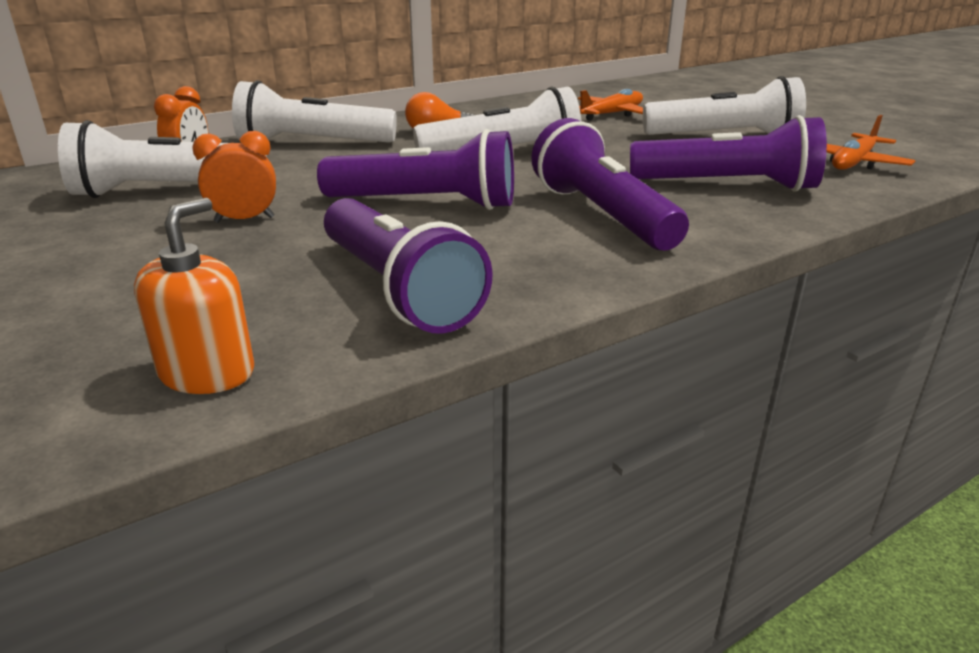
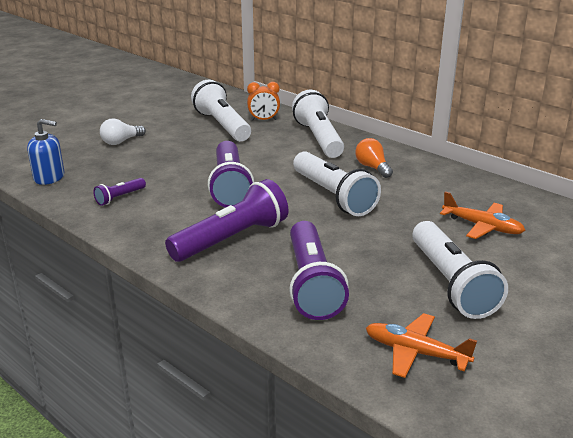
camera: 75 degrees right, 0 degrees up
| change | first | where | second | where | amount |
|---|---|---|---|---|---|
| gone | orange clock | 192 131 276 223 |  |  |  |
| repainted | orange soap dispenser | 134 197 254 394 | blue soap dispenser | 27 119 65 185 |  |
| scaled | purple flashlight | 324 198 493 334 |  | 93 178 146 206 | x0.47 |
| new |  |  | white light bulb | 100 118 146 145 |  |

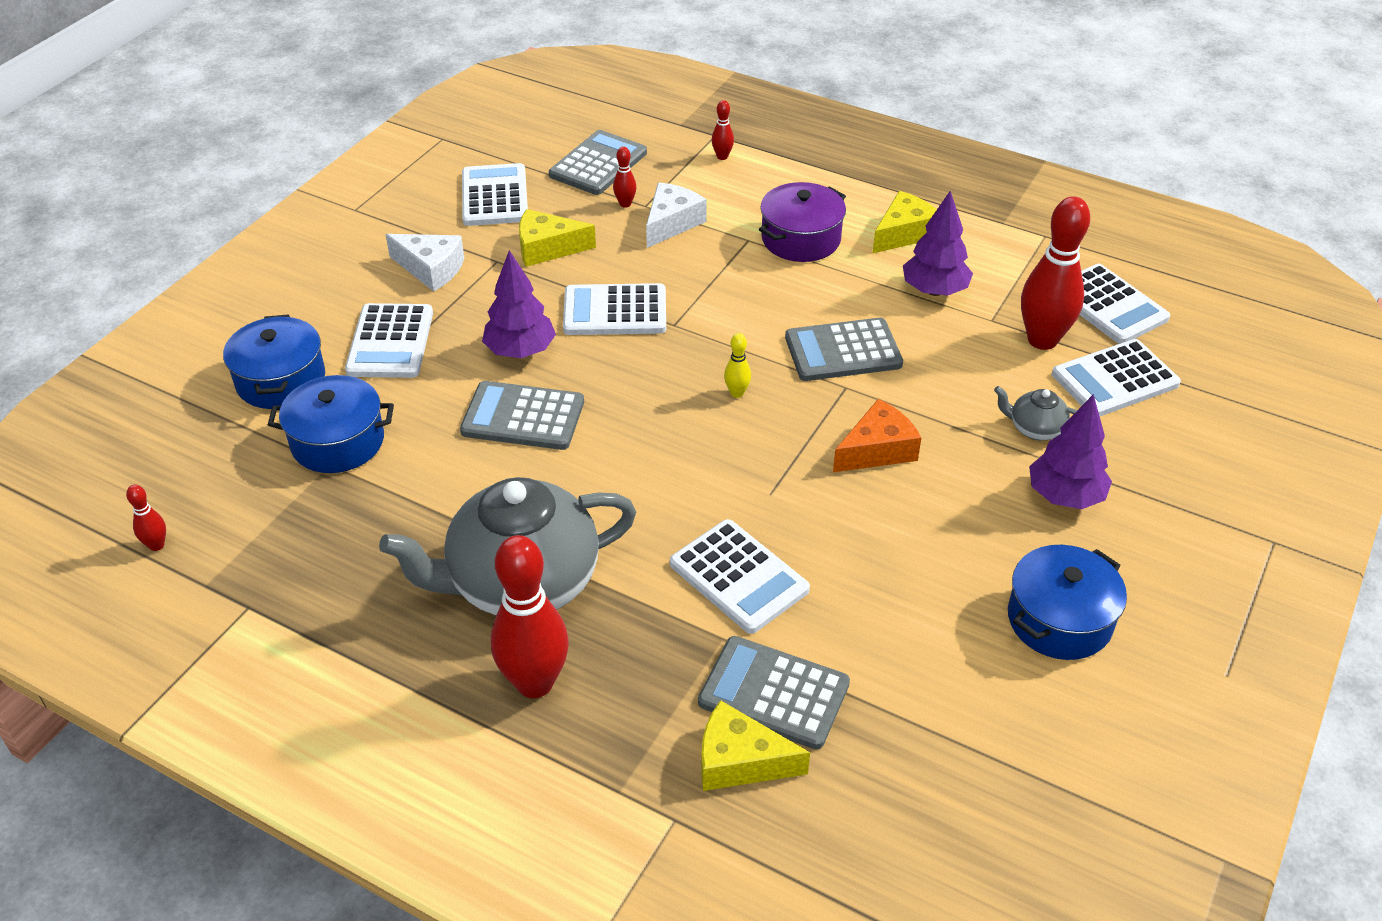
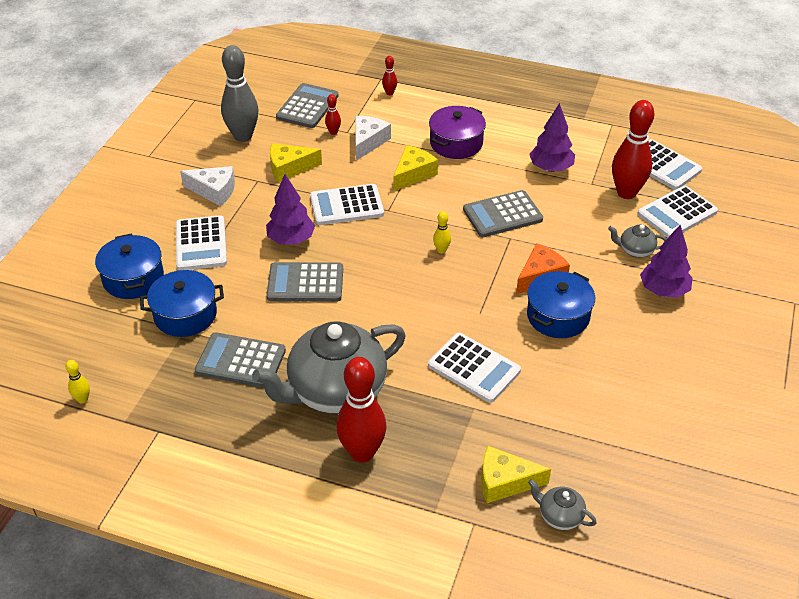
camera: 10 degrees left, 0 degrees up
| change | first | where | second | where | amount |
|---|---|---|---|---|---|
| swapped | white calculator | 462 163 528 226 | grey bowling pin | 221 45 259 142 |  |
| shifted | yellow cheese | 873 191 937 253 |  | 393 145 438 191 |  |
| repainted | red bowling pin | 126 485 166 551 | yellow bowling pin | 66 360 90 404 |  |
| shifted | blue pot | 1008 545 1127 660 |  | 527 271 595 338 |  |
| shifted | grey calculator | 698 636 850 750 |  | 195 332 286 388 |  |
| new |  |  | grey teapot | 528 479 597 530 |  |

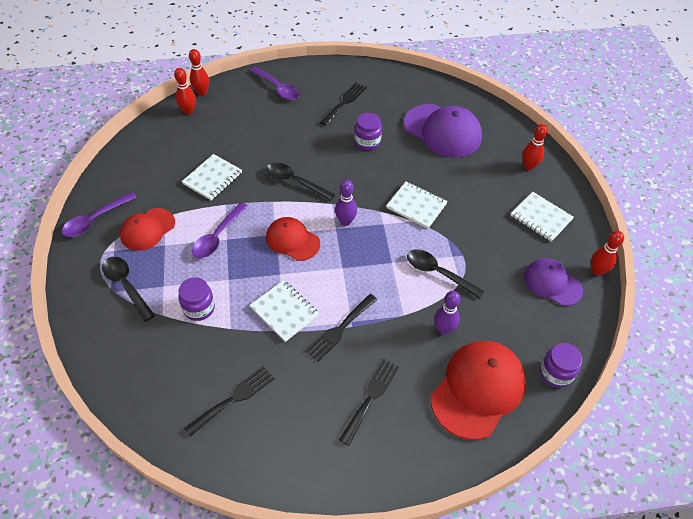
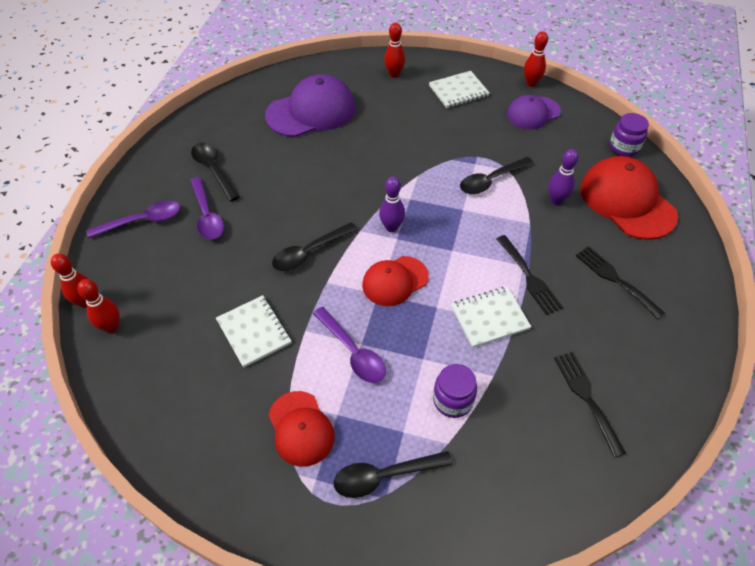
camera: 65 degrees left, 0 degrees up
| change | first | where | second | where | amount |
|---|---|---|---|---|---|
| swapped | black fork | 320 83 367 126 | black spoon | 191 143 240 202 |  |
| gone | purple jar | 354 113 382 150 |  |  |  |
| gone | white notebook | 386 182 448 229 |  |  |  |
| shifted | purple spoon | 62 192 137 237 |  | 190 177 224 240 |  |

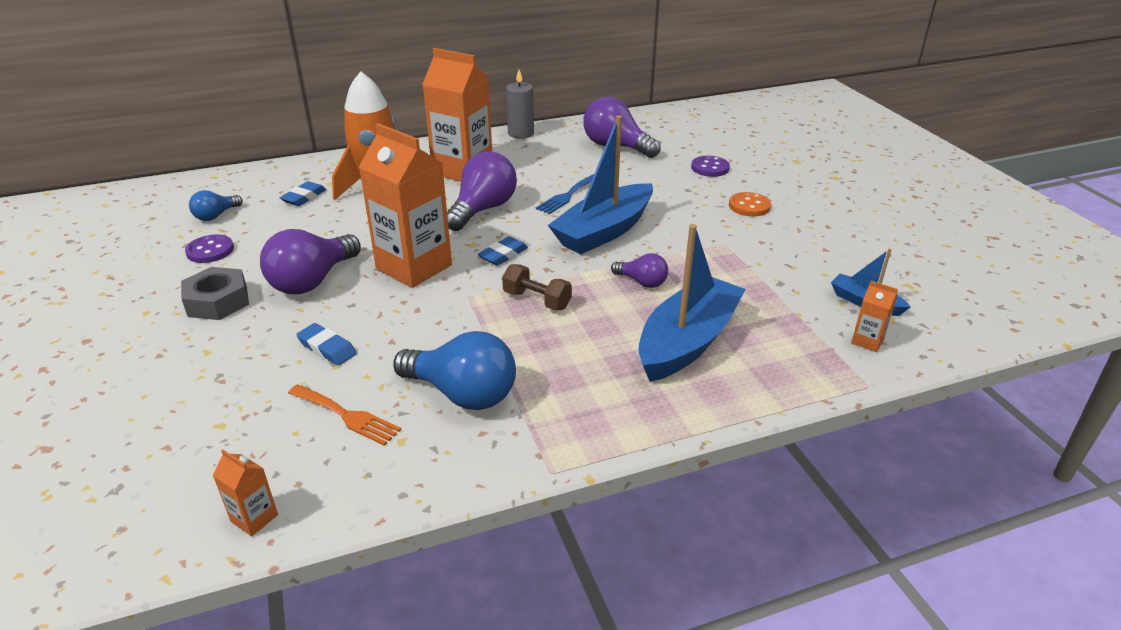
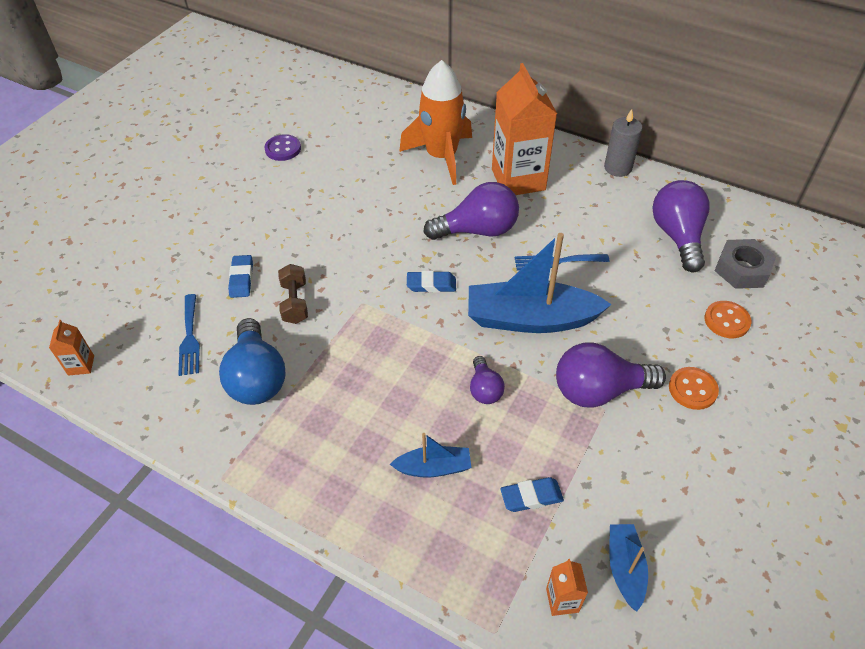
camera: 50 degrees right, 15 degrees up
| change | first | where | second | where | amount |
|---|---|---|---|---|---|
| gone | orange carton | 359 123 452 288 |  |  |  |
| repainted | purple button | 691 156 730 177 | orange button | 704 301 752 338 |  |
| shifted | blue eraser | 280 181 327 206 |  | 500 477 564 512 |  |
| gone | blue light bulb | 189 190 243 221 |  |  |  |
| scaled | blue boat | 638 224 746 382 |  | 390 433 471 477 | x0.50 |
| shifted | purple light bulb | 260 229 361 294 |  | 556 342 666 408 |  |
| shifted | brown dumbbell | 502 264 572 310 |  | 278 264 308 324 |  |
| shifted | grey nut | 181 267 249 320 |  | 714 239 776 289 |  |
| repainted | orange fork | 288 384 401 446 | blue fork | 178 294 200 376 |  |

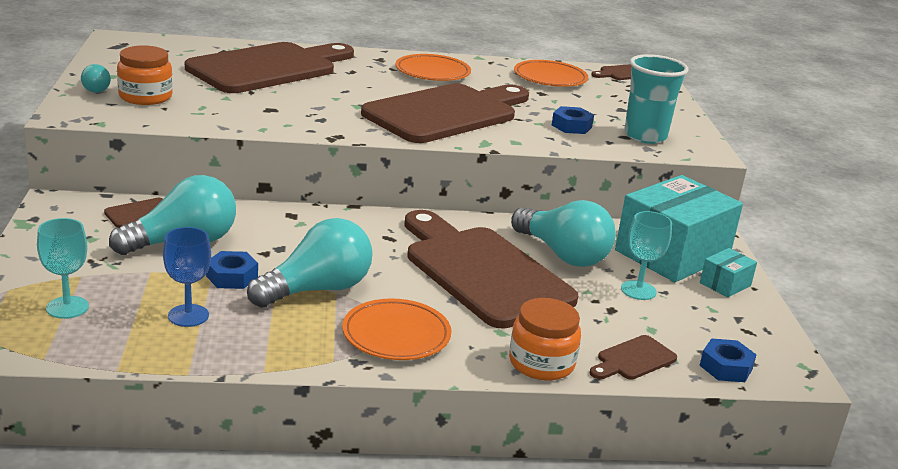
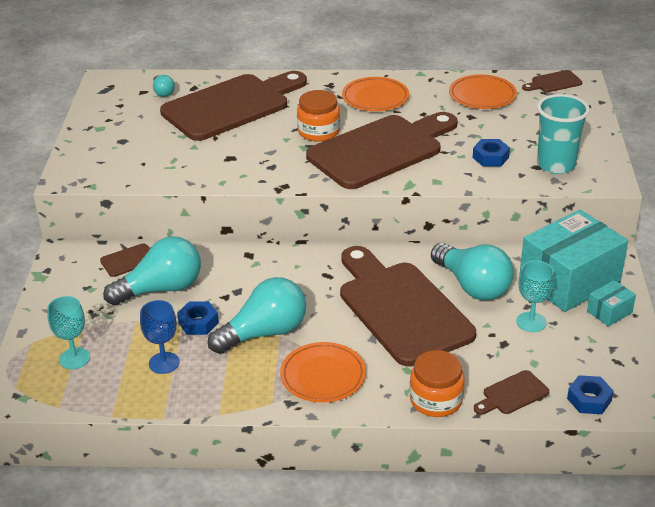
camera: 10 degrees right, 10 degrees up
| change | first | where | second | where | amount |
|---|---|---|---|---|---|
| shifted | orange jar | 117 46 173 105 |  | 297 90 340 142 |  |
| shifted | turquoise light bulb | 81 64 111 93 |  | 153 75 175 97 |  |

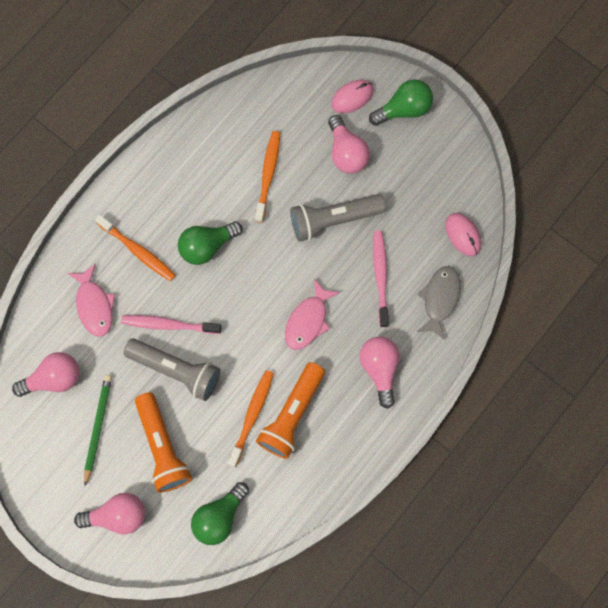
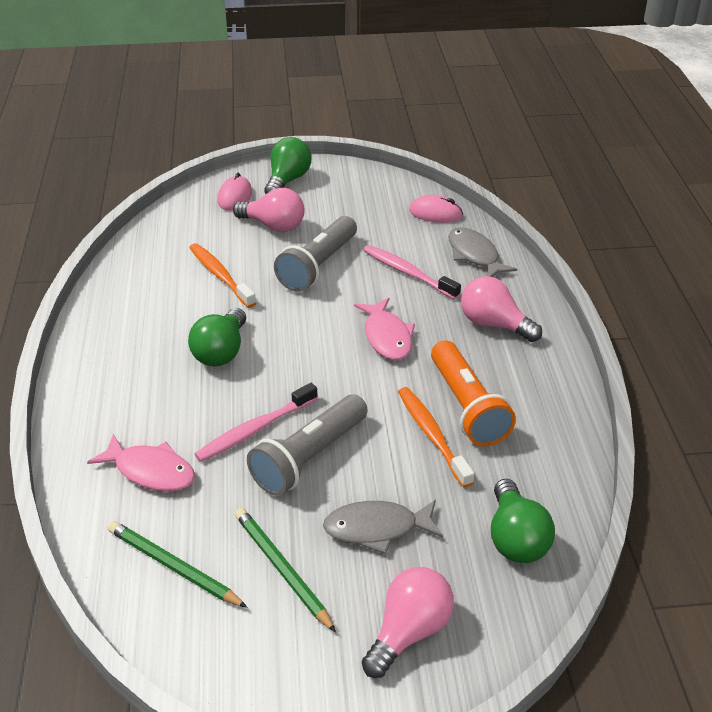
camera: 45 degrees left, 35 degrees down
| change | first | where | second | where | amount |
|---|---|---|---|---|---|
| gone | orange toothbrush | 95 214 176 281 |  |  |  |
| rotated | grey flashlight | 123 339 220 401 |  | 247 394 368 496 | 150 degrees clockwise |
| swapped | pink light bulb | 12 352 79 397 | green pencil | 108 521 247 608 |  |
| swapped | orange flashlight | 135 392 192 493 | grey fish | 323 500 443 554 |  |

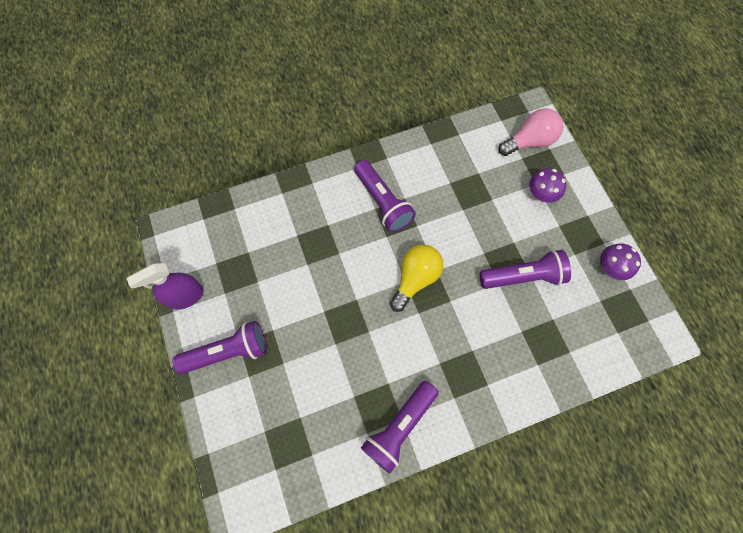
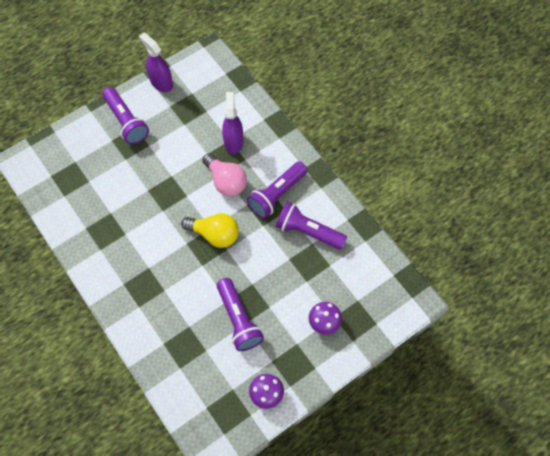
camera: 75 degrees right, 5 degrees down
| change | first | where | second | where | amount |
|---|---|---|---|---|---|
| shifted | pink light bulb | 498 108 563 156 |  | 202 153 247 196 |  |
| shifted | purple flashlight | 361 381 439 474 |  | 275 202 347 250 |  |
| new |  |  | purple spray bottle | 222 92 243 154 |  |

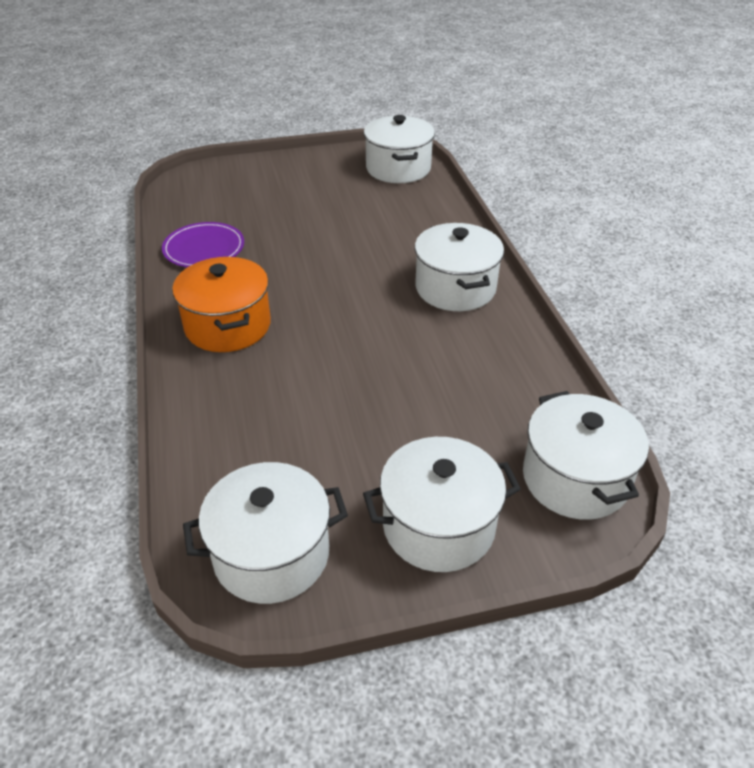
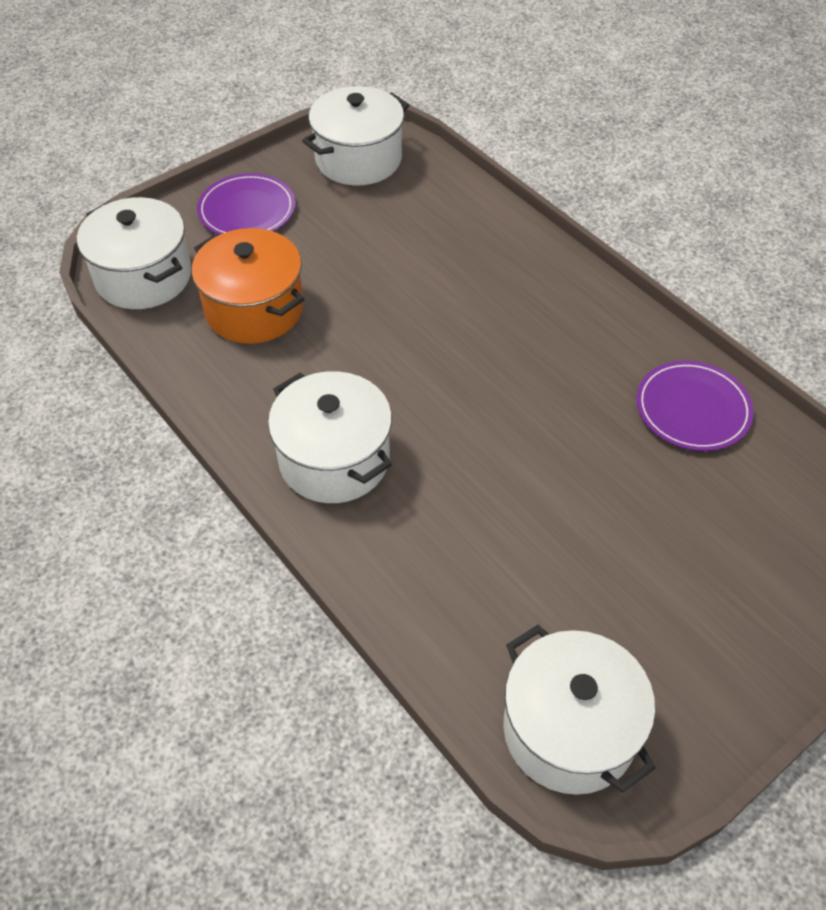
camera: 155 degrees right, 10 degrees up
| change | first | where | second | where | amount |
|---|---|---|---|---|---|
| shifted | orange pot | 172 257 271 352 |  | 192 228 304 344 |  |
| swapped | white pot | 363 437 521 572 | purple plate | 197 173 295 235 |  |

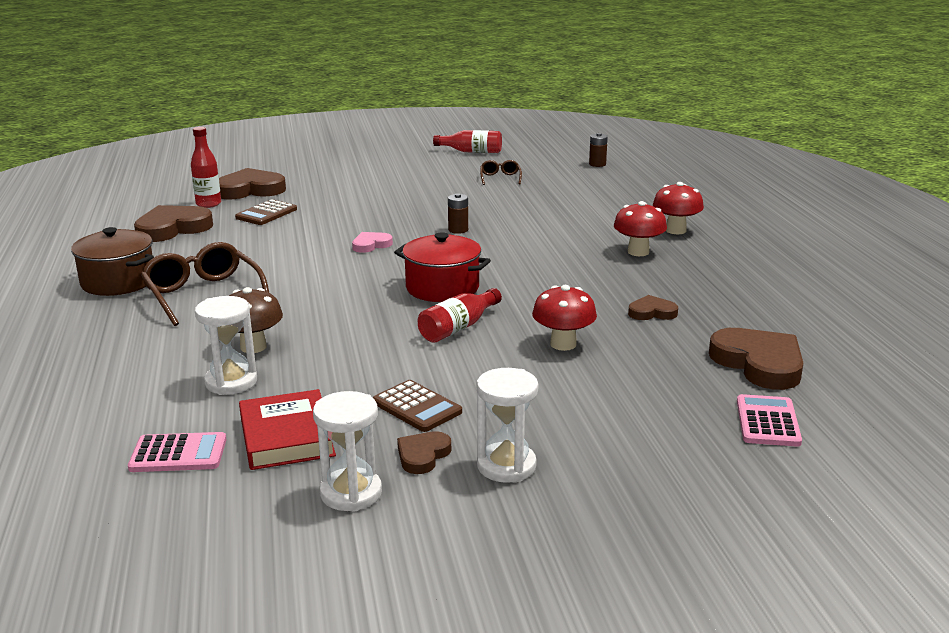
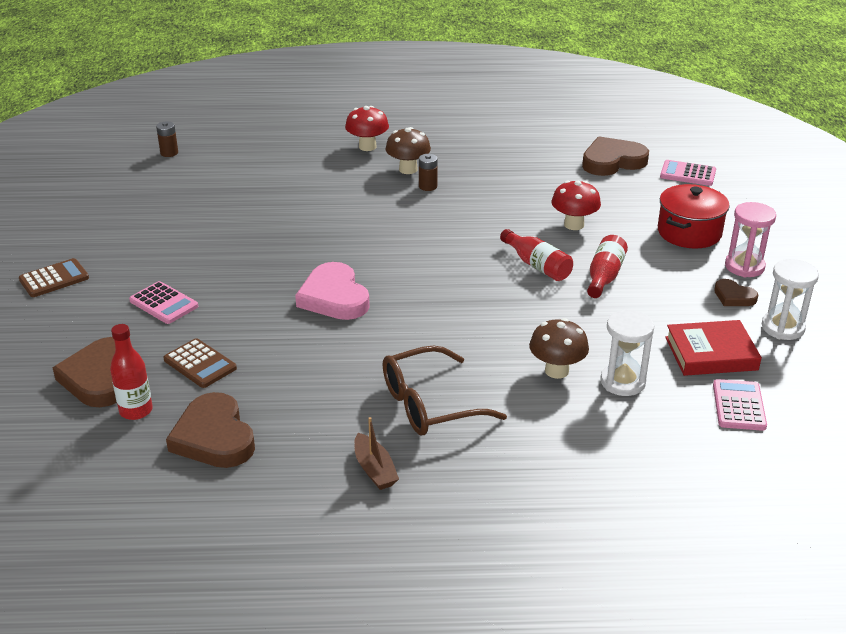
camera: 80 degrees left, 10 degrees up
| change | first | where | second | where | amount |
|---|---|---|---|---|---|
| shifted | red bottle | 433 130 502 153 |  | 587 235 628 298 |  |
| gone | brown glasses | 480 160 522 185 |  |  |  |
| shifted | brown battery | 448 193 468 234 |  | 419 154 438 191 |  |
| repainted | red mushroom | 614 201 667 256 | brown mushroom | 385 127 431 174 |  |
| swapped | brown pot | 71 227 154 296 | brown boat | 354 417 399 490 |  |
| scaled | pink heart | 352 232 393 253 |  | 295 262 370 320 | x1.89 |
| shifted | red pot | 394 232 491 302 |  | 658 184 730 249 |  |
| gone | brown heart | 628 295 678 320 |  |  |  |
| repainted | white hourglass | 477 368 538 483 | pink hourglass | 725 202 776 277 |  |
| shifted | brown calculator | 372 380 462 432 |  | 19 258 89 297 |  |
| new |  |  | pink calculator | 129 281 198 324 |  |

